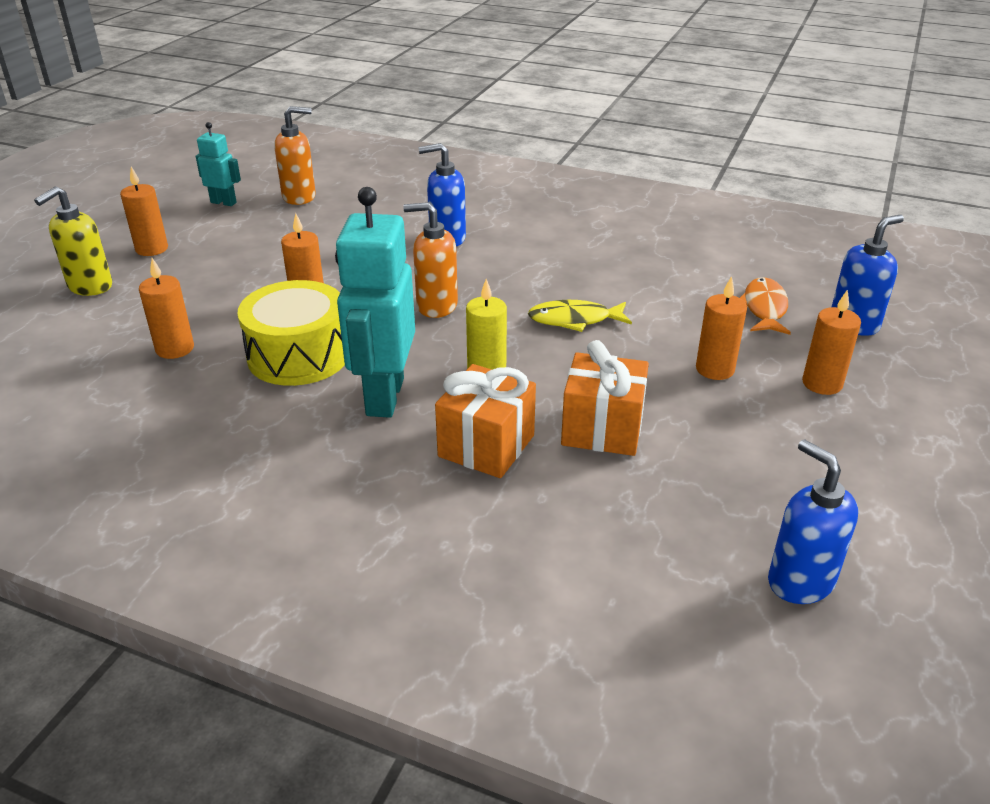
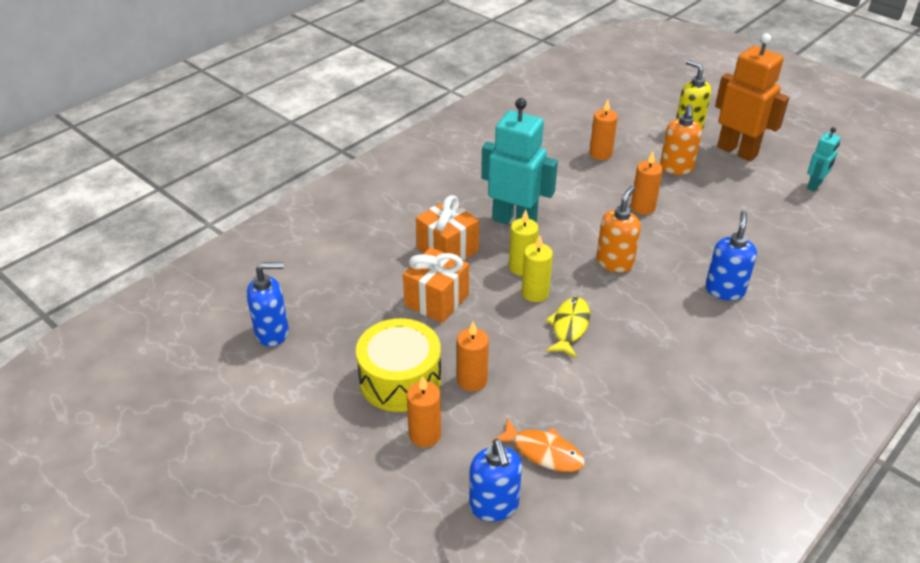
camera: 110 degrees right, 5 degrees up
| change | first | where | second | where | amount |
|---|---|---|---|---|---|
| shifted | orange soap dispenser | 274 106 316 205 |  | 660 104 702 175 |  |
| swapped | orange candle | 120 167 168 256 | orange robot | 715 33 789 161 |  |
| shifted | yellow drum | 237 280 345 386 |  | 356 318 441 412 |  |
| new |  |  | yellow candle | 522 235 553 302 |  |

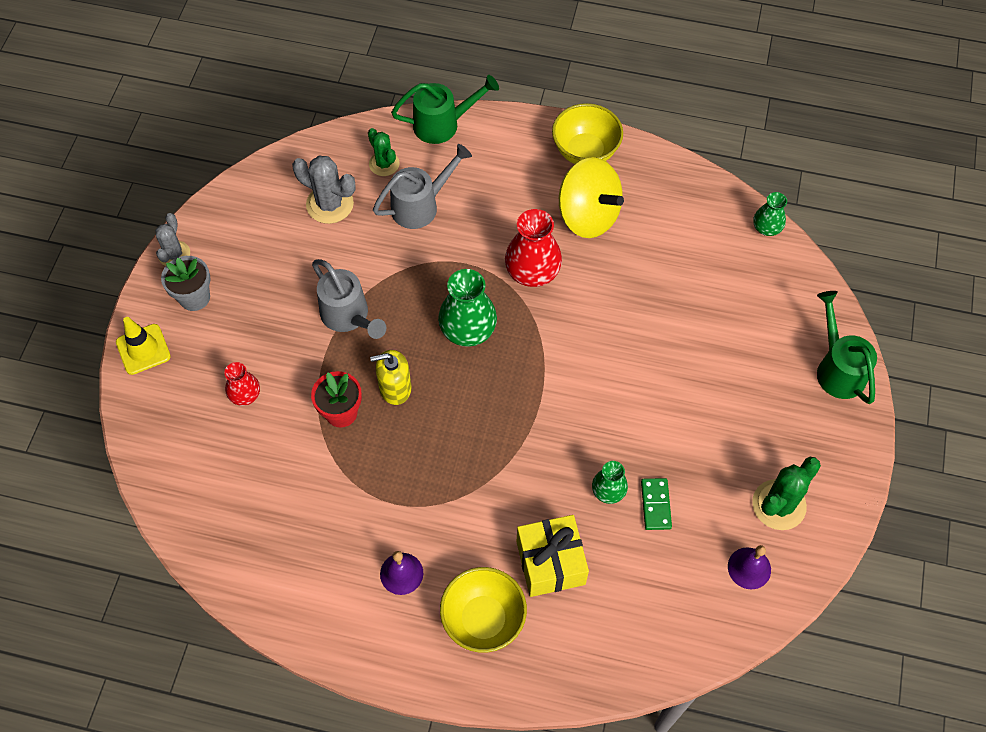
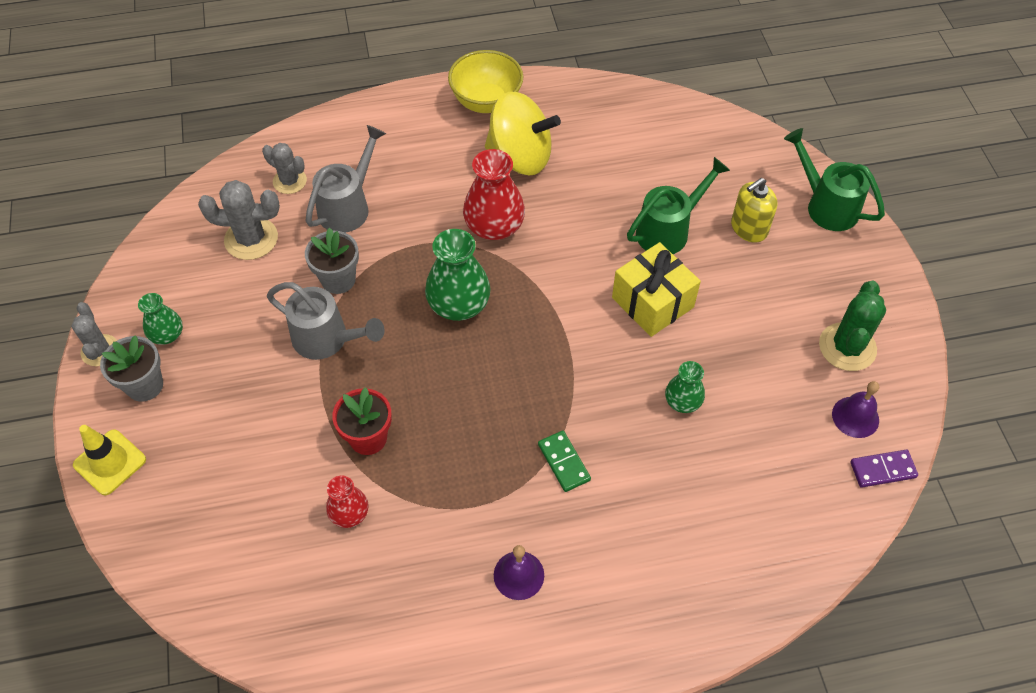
camera: 25 degrees left, 5 degrees down
| change | first | where | second | where | amount |
|---|---|---|---|---|---|
| shifted | green watering can | 391 75 499 144 |  | 627 157 730 254 |  |
| repainted | green cactus | 368 128 400 176 | grey cactus | 262 143 307 194 |  |
| shifted | green vase | 753 192 787 236 |  | 138 293 183 345 |  |
| shifted | yellow soap dispenser | 370 350 411 405 |  | 731 178 778 242 |  |
| shifted | red vase | 224 362 260 406 |  | 326 476 368 528 |  |
| shifted | green domino | 641 478 672 530 |  | 538 431 591 492 |  |
| shifted | yellow gift | 517 515 589 597 |  | 612 242 701 337 |  |
| gone | yellow bowl | 440 567 527 653 |  |  |  |
| new |  |  | grey flower pot | 305 228 359 294 |  |
| new |  |  | purple domino | 850 450 918 488 |  |

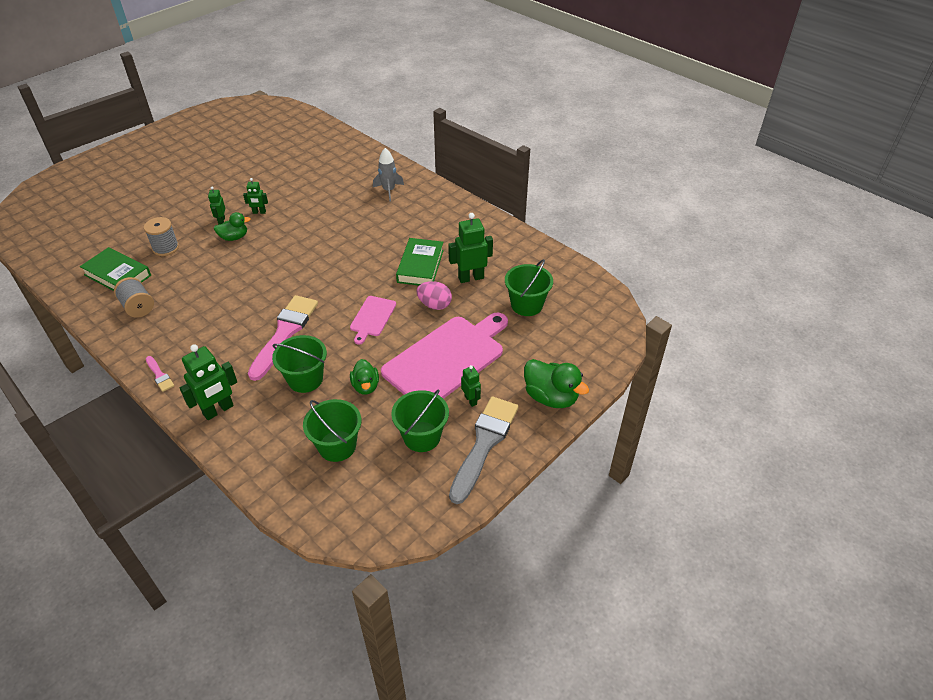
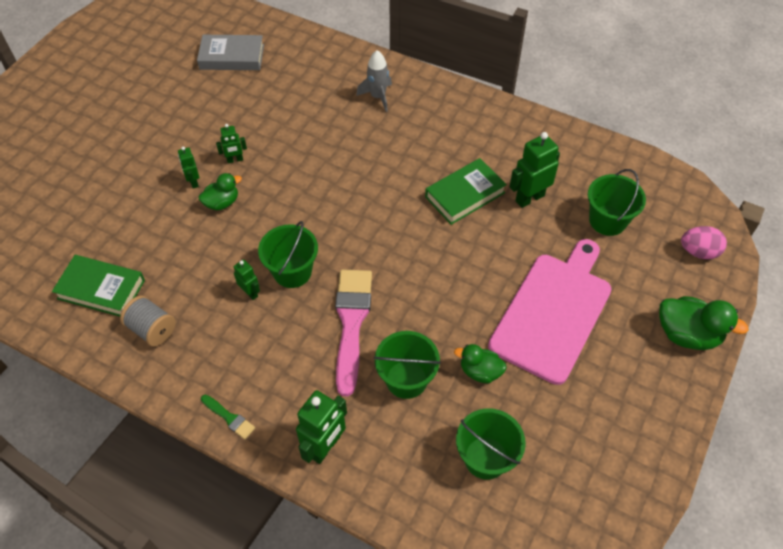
camera: 15 degrees left, 10 degrees up
| change | first | where | second | where | amount |
|---|---|---|---|---|---|
| gone | grey spool | 144 217 179 256 |  |  |  |
| rotated | green book | 396 238 444 286 |  | 425 158 507 225 | 60 degrees clockwise |
| shifted | pink egg | 417 281 452 310 |  | 681 226 727 259 |  |
| gone | pink cutting board | 350 296 396 345 |  |  |  |
| repainted | pink brush | 146 356 174 392 | green brush | 201 395 255 440 |  |
| rotated | green duck | 350 359 379 394 |  | 454 344 507 383 | 135 degrees clockwise |
| shifted | green robot | 461 365 481 407 |  | 234 259 260 300 |  |
| shifted | green bucket | 391 389 449 452 |  | 258 221 318 288 |  |
| gone | grey brush | 449 396 519 504 |  |  |  |
| new |  |  | grey book | 197 35 264 70 |  |

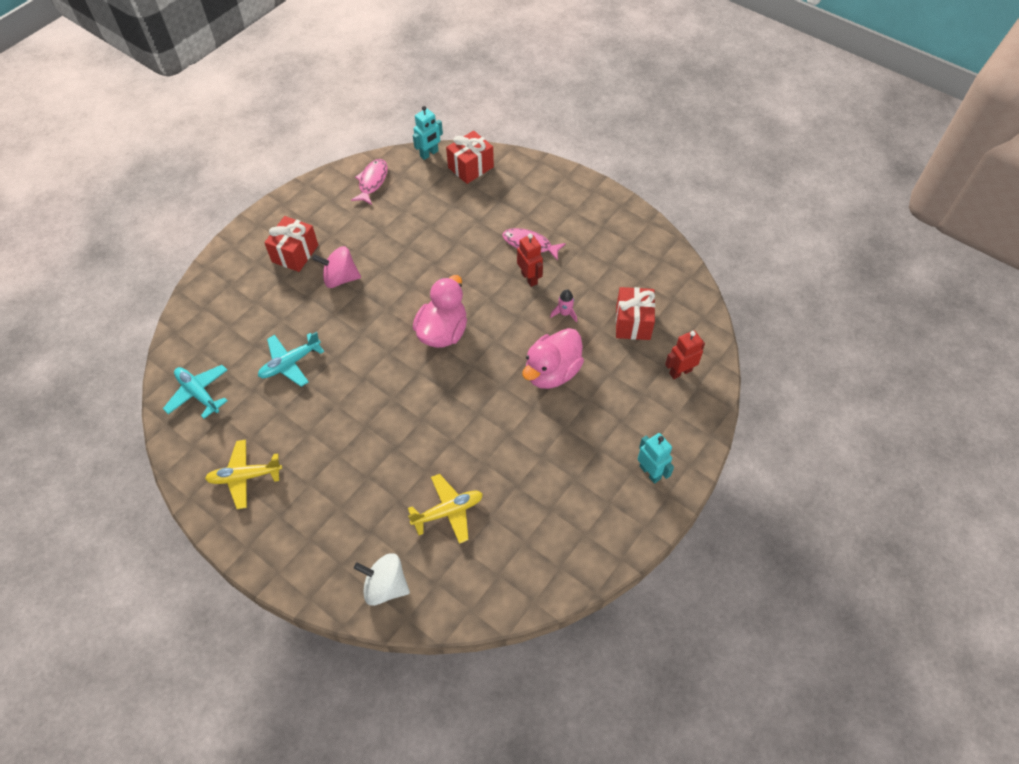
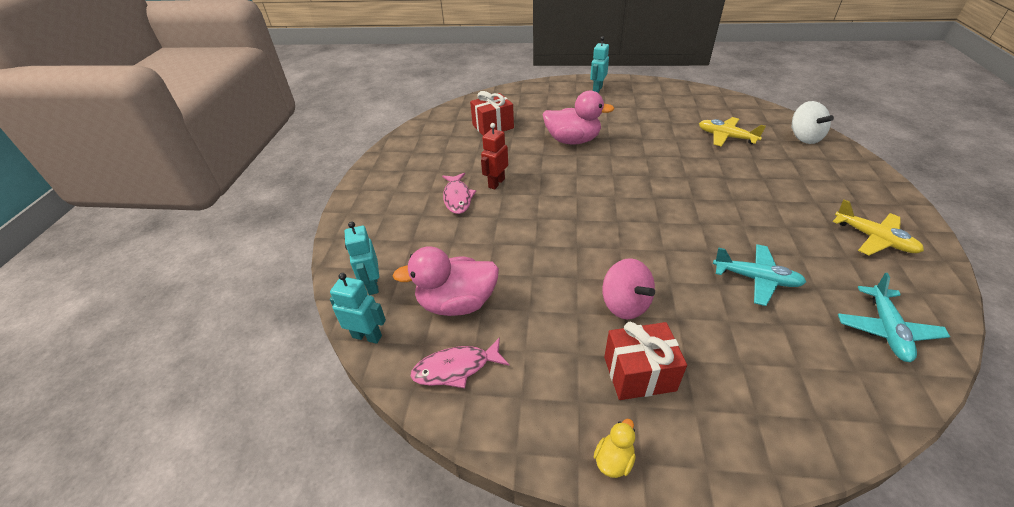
camera: 120 degrees left, 15 degrees down
| change | first | where | second | where | amount |
|---|---|---|---|---|---|
| swapped | red gift | 446 131 494 184 | turquoise robot | 345 221 379 295 |  |
| shifted | pink duck | 413 275 467 348 |  | 393 246 499 316 |  |
| gone | pink rocket | 550 289 577 323 |  |  |  |
| gone | red robot | 665 330 705 379 |  |  |  |
| new |  |  | yellow duck | 594 419 636 478 |  |

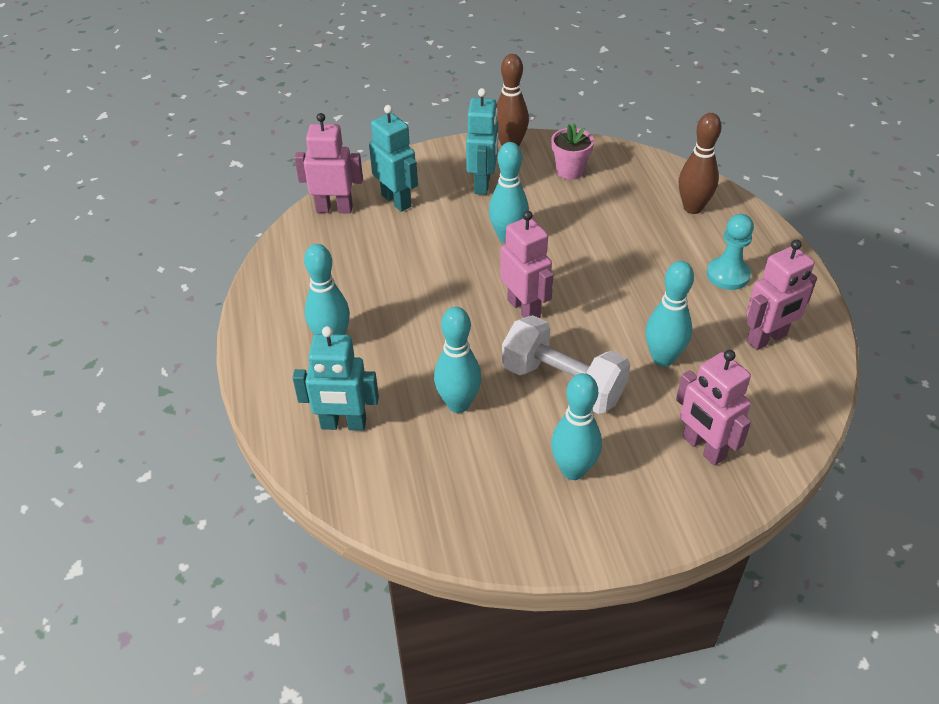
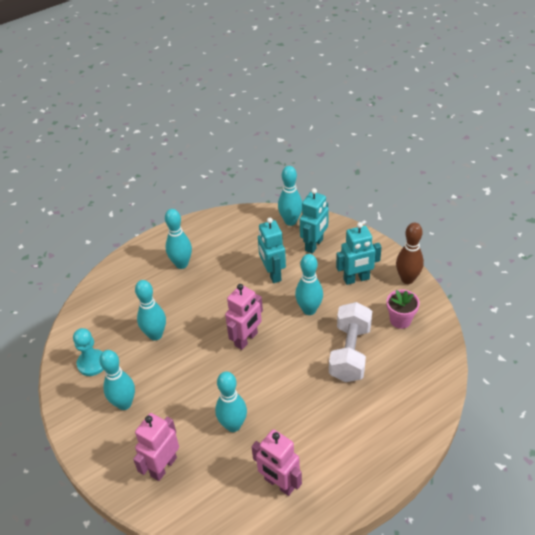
camera: 70 degrees right, 0 degrees up
| change | first | where | second | where | amount |
|---|---|---|---|---|---|
| swapped | pink robot | 294 113 363 214 | turquoise bowling pin | 278 166 302 226 |  |
| gone | brown bowling pin | 679 113 722 214 |  |  |  |
| shifted | turquoise pawn | 707 214 754 290 |  | 73 328 104 376 |  |
| shifted | white dumbbell | 502 315 631 414 |  | 329 302 372 382 |  |
| shifted | turquoise robot | 293 326 379 431 |  | 258 218 286 283 |  |

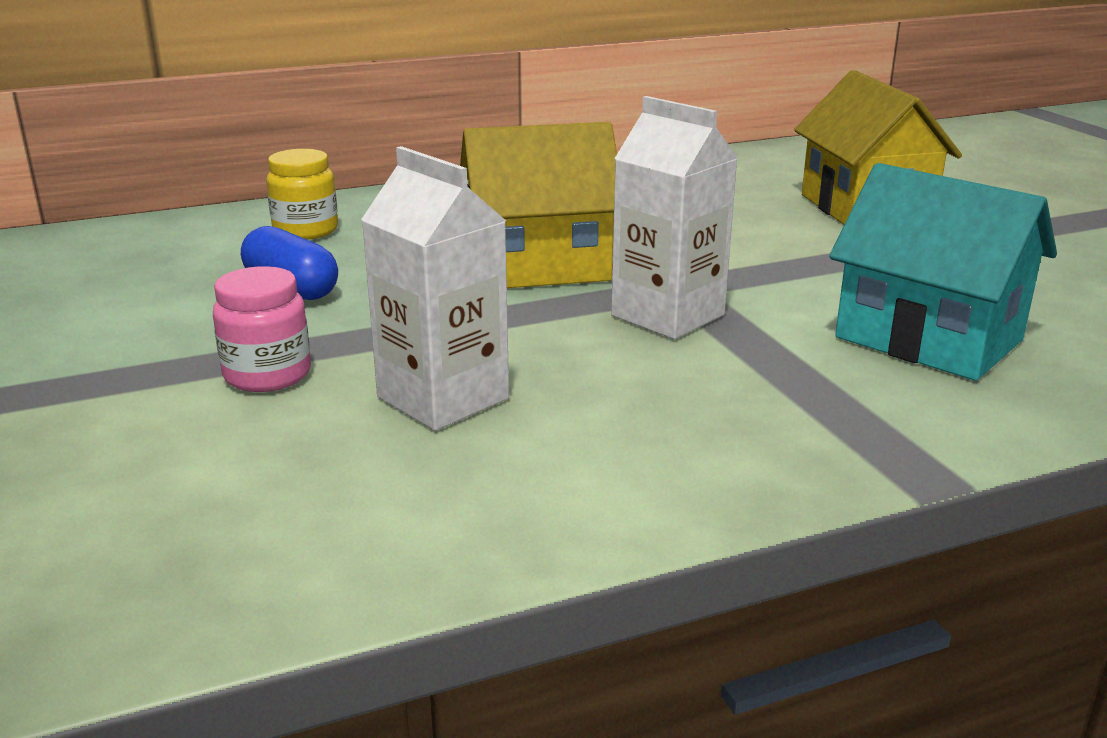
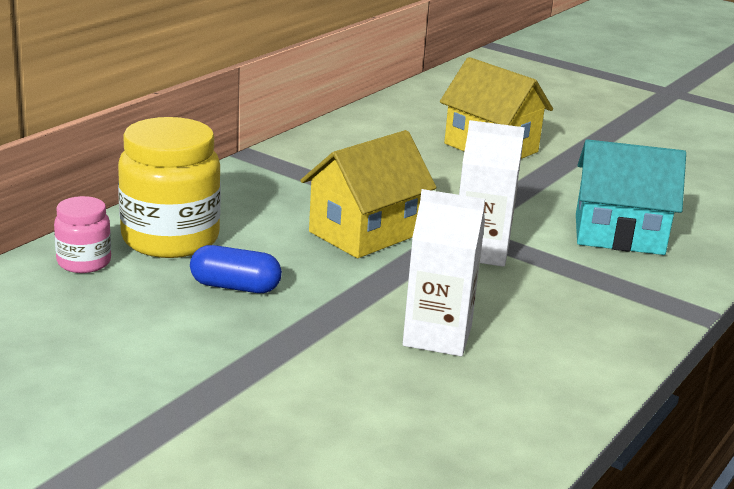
camera: 35 degrees left, 0 degrees up
| change | first | where | second | where | amount |
|---|---|---|---|---|---|
| scaled | yellow jar | 266 149 338 240 |  | 118 117 221 258 | x1.92 |
| shifted | pink jar | 213 266 311 392 |  | 54 196 111 273 |  |

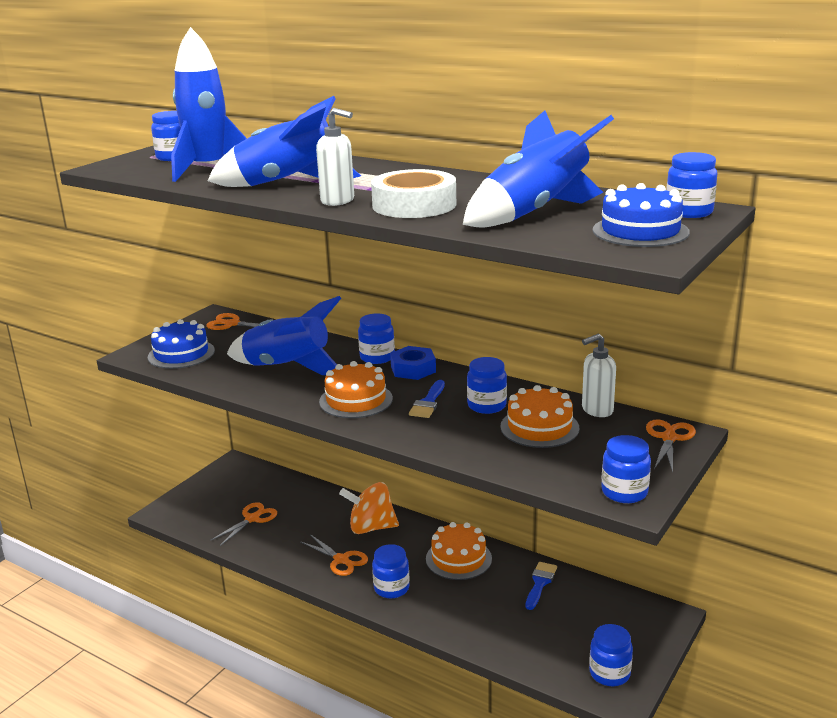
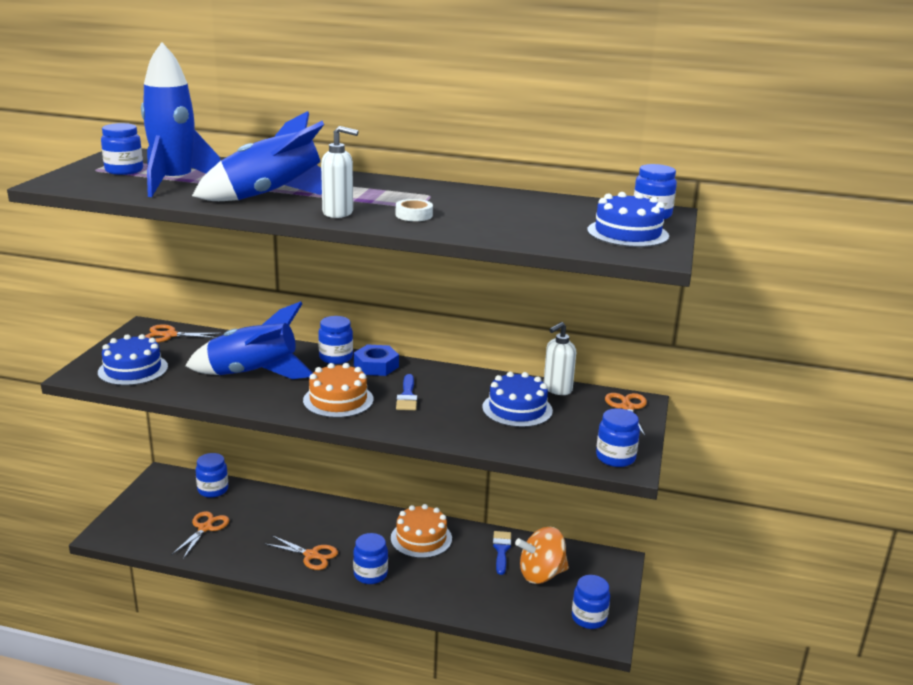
camera: 20 degrees left, 0 degrees up
| change | first | where | second | where | amount |
|---|---|---|---|---|---|
| gone | blue rocket | 463 110 614 227 |  |  |  |
| scaled | white tape | 371 169 456 218 |  | 396 199 433 221 | x0.48 |
| shifted | blue jar | 467 357 507 414 |  | 196 453 228 498 |  |
| repainted | orange cake | 500 385 579 448 | blue cake | 482 372 553 428 |  |
| shifted | orange spinning top | 339 482 399 534 |  | 515 527 569 584 |  |

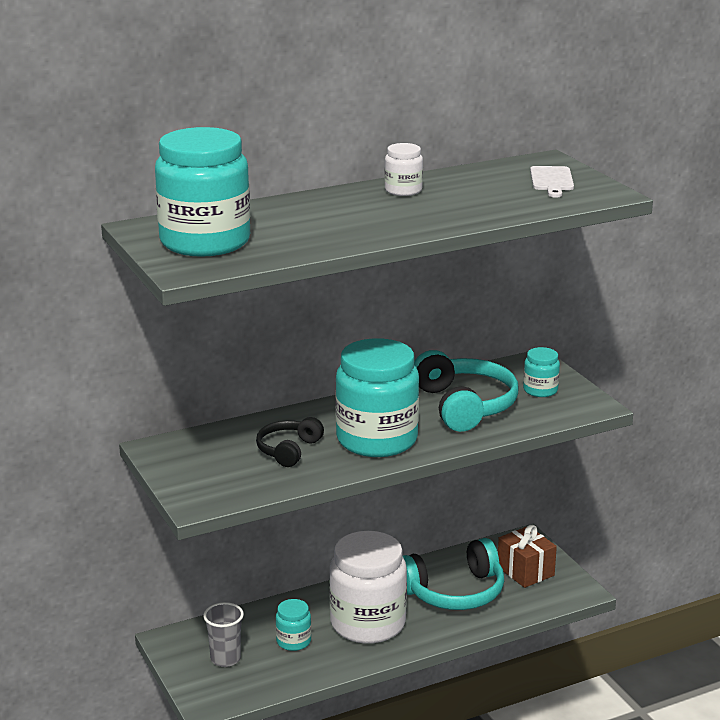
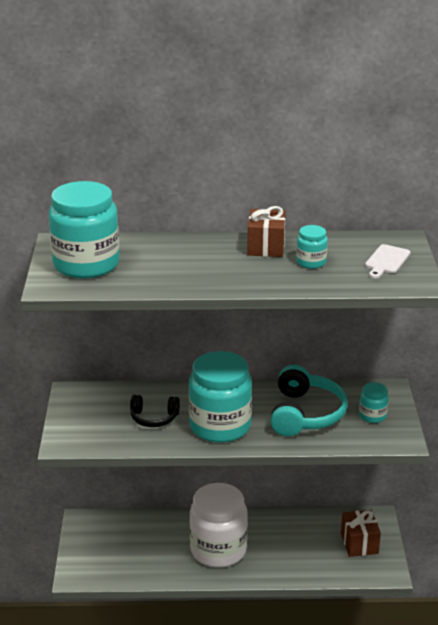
camera: 25 degrees right, 5 degrees up
| change | first | where | second | where | amount |
|---|---|---|---|---|---|
| swapped | white jar | 384 143 423 196 | brown gift | 247 206 286 257 |  |
| rotated | black headphones | 256 417 324 467 |  | 130 395 180 427 | 135 degrees counterclockwise |
| gone | turquoise headphones | 402 538 504 610 |  |  |  |
| shifted | turquoise jar | 276 599 311 651 |  | 296 225 328 269 |  |
| gone | grey cup | 203 602 244 667 |  |  |  |

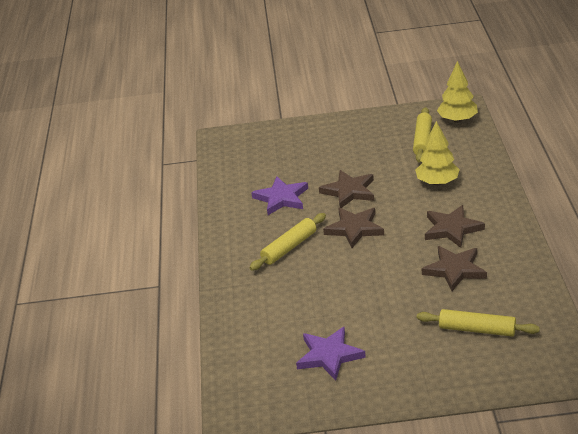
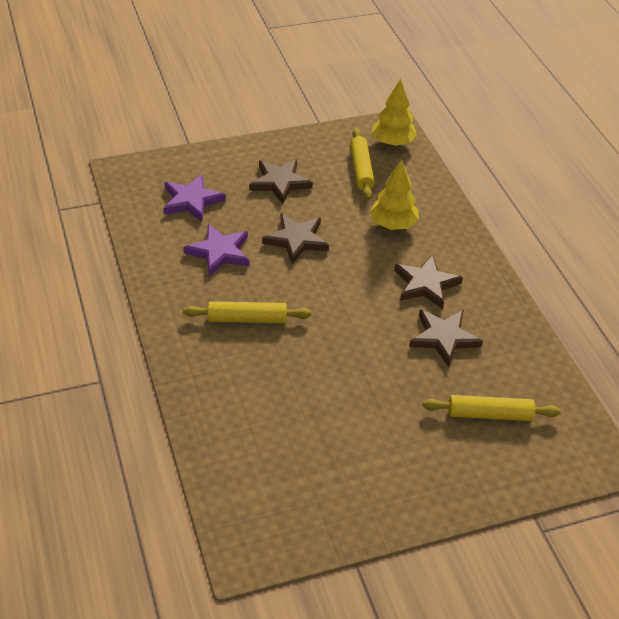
camera: 20 degrees left, 10 degrees up
| change | first | where | second | where | amount |
|---|---|---|---|---|---|
| shifted | brown star | 323 208 384 248 |  | 249 159 313 204 |  |
| rotated | yellow rolling pin | 249 213 326 271 |  | 183 301 311 323 | 60 degrees clockwise |
| shifted | purple star | 296 327 366 381 |  | 163 174 226 222 |  |

